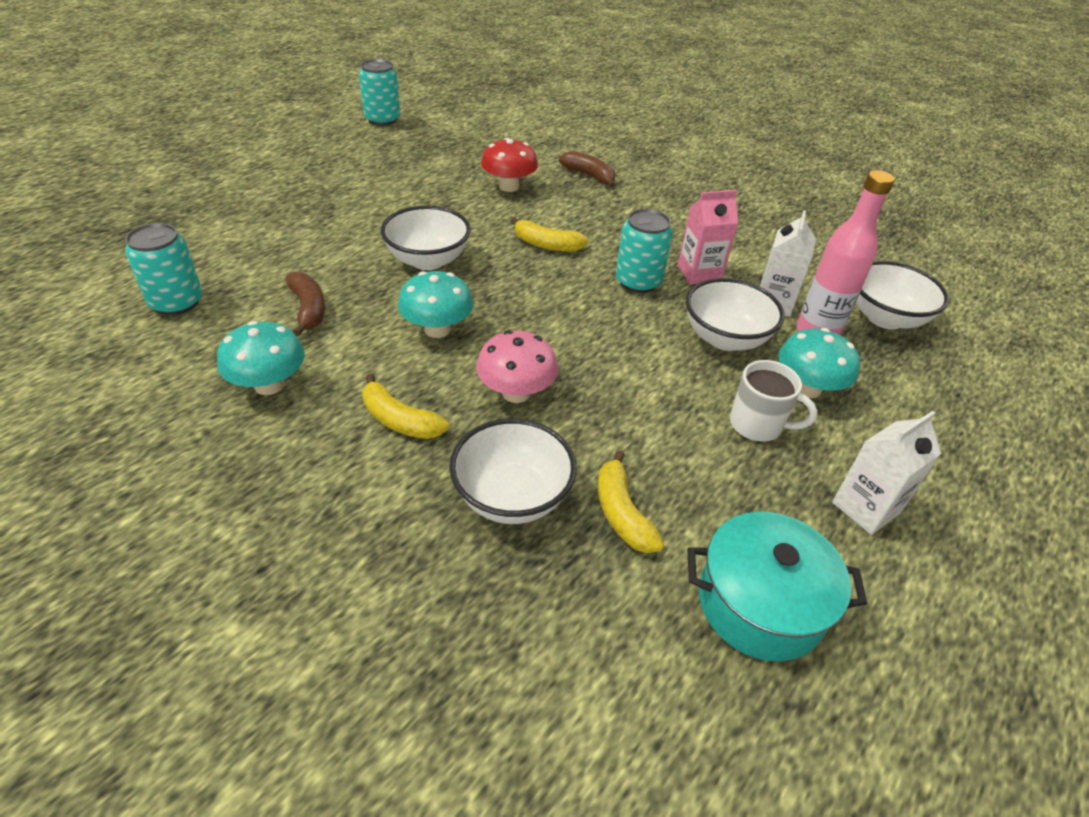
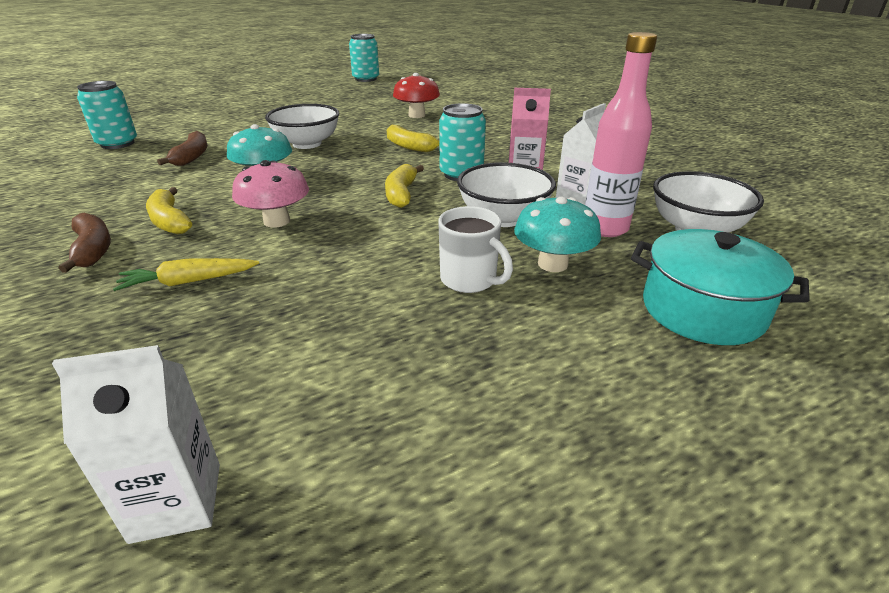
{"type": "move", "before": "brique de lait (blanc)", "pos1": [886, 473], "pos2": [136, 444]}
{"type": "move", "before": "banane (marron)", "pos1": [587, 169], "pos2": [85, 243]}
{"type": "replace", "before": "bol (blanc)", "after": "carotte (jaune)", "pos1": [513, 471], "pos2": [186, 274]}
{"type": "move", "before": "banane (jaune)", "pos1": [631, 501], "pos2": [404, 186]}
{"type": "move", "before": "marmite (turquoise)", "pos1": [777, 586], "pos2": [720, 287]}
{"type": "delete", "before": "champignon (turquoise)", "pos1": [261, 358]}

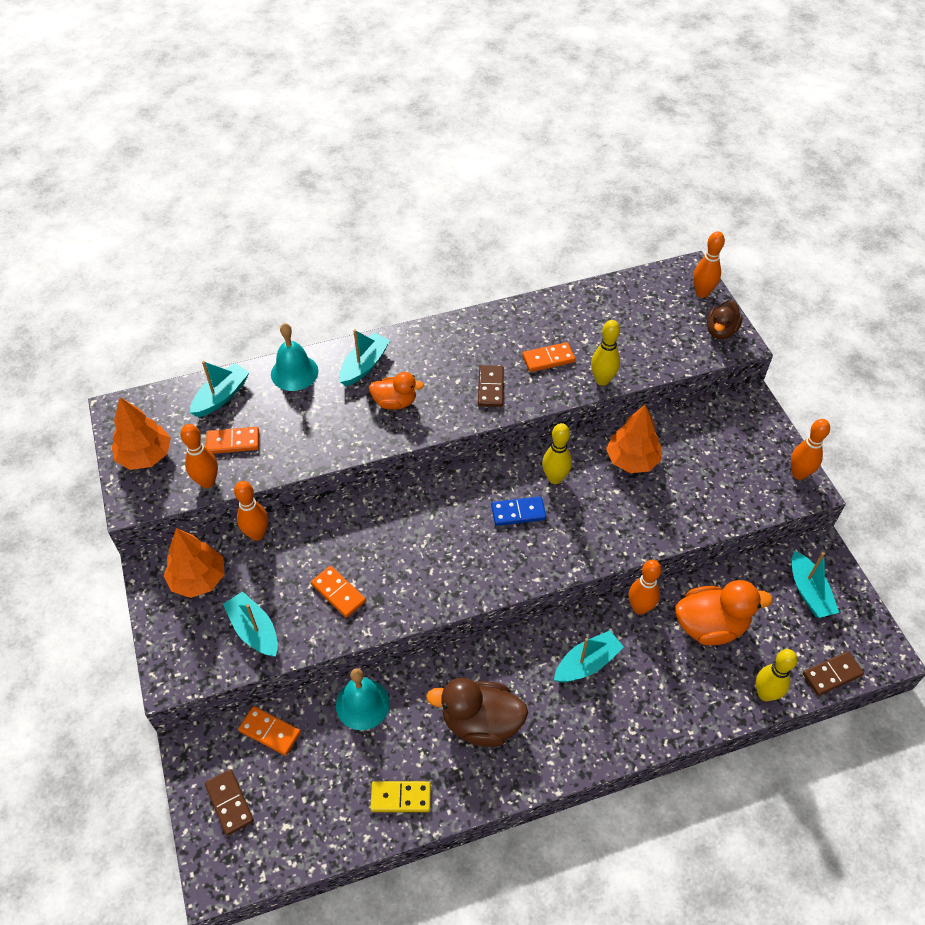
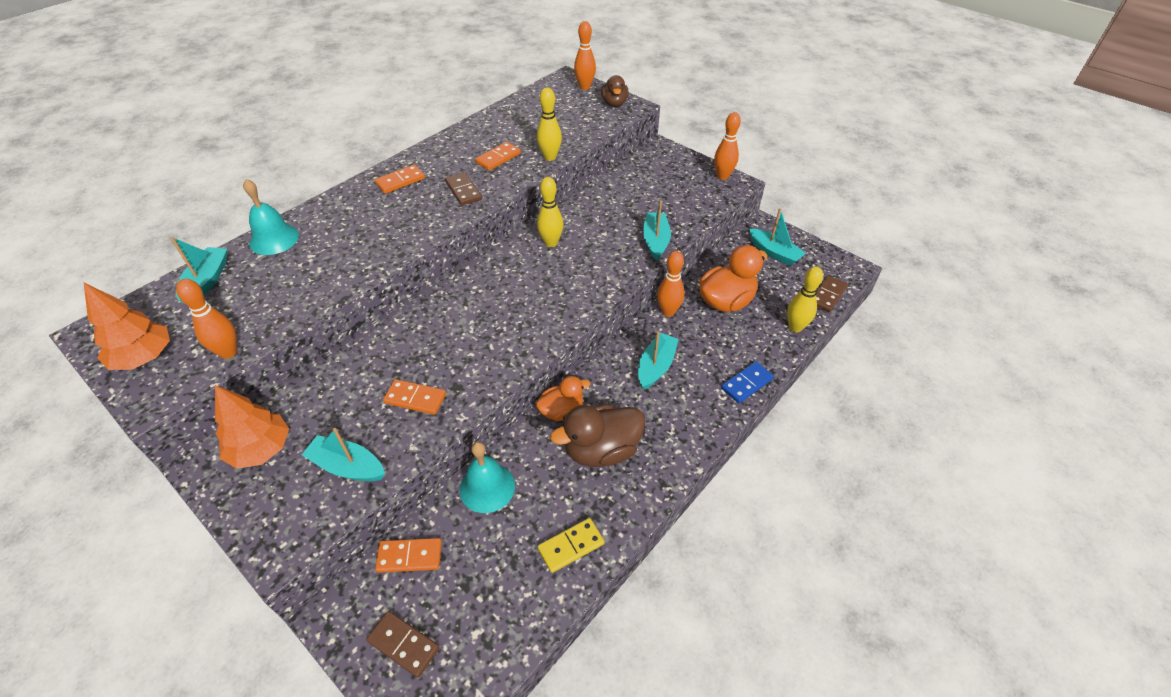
{"type": "move", "before": "domino (orange)", "pos1": [232, 440], "pos2": [400, 179]}
{"type": "move", "before": "canard (orange)", "pos1": [396, 391], "pos2": [563, 398]}
{"type": "move", "before": "bateau (turquoise)", "pos1": [364, 357], "pos2": [657, 231]}
{"type": "move", "before": "domino (bleu)", "pos1": [518, 511], "pos2": [747, 382]}
{"type": "delete", "before": "quille (orange)", "pos1": [251, 511]}
{"type": "delete", "before": "arbre (orange)", "pos1": [634, 439]}

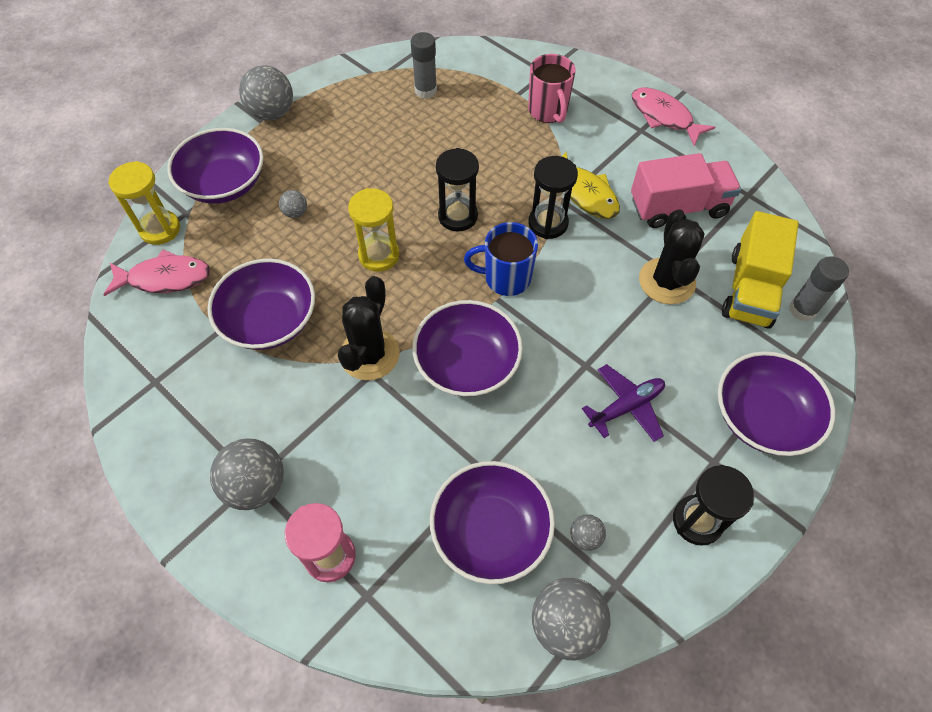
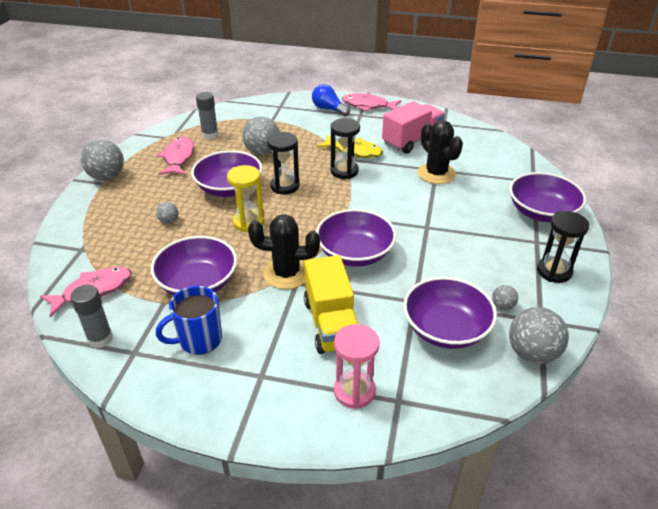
{"type": "move", "before": "bâton de colle (gris)", "pos1": [819, 289], "pos2": [91, 316]}
{"type": "move", "before": "tasse (bleu)", "pos1": [501, 259], "pos2": [189, 320]}
{"type": "insert", "after": "poisson (rose)", "pos2": [175, 156]}
{"type": "move", "before": "bol (violet)", "pos1": [215, 166], "pos2": [227, 173]}
{"type": "move", "before": "balle (gris)", "pos1": [247, 474], "pos2": [261, 136]}
{"type": "rotate", "before": "cactus (noir)", "pos1": [369, 328], "pos2": [284, 251], "turn": -75}
{"type": "move", "before": "camion (jaune)", "pos1": [760, 270], "pos2": [331, 304]}
{"type": "insert", "after": "ampoule (bleu)", "pos2": [331, 100]}
{"type": "delete", "before": "sablier (jaune)", "pos1": [144, 203]}
{"type": "delete", "before": "tasse (rose)", "pos1": [552, 88]}
{"type": "delete", "before": "avion (violet)", "pos1": [623, 403]}

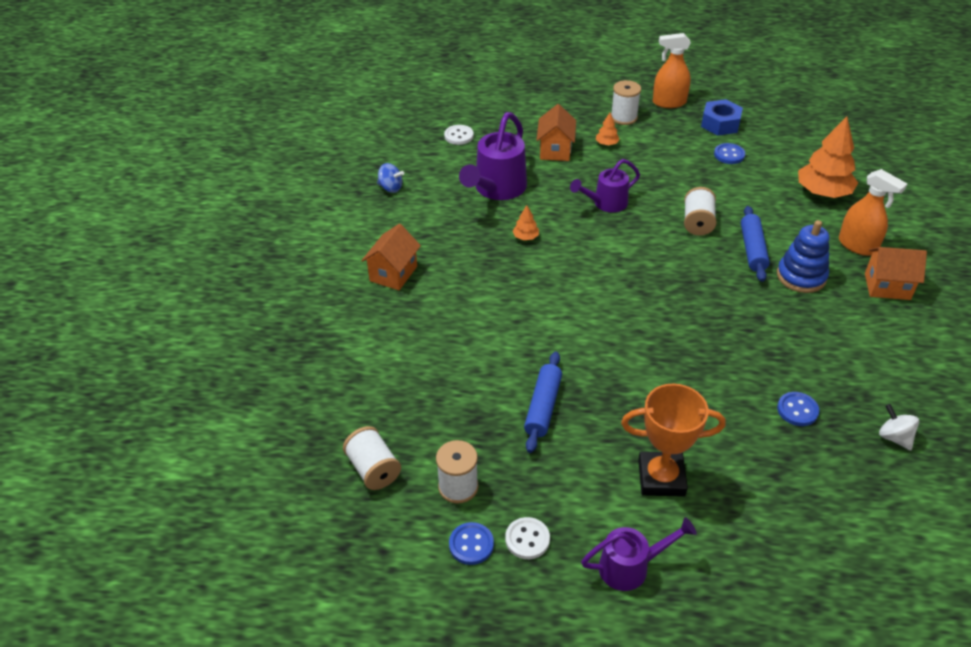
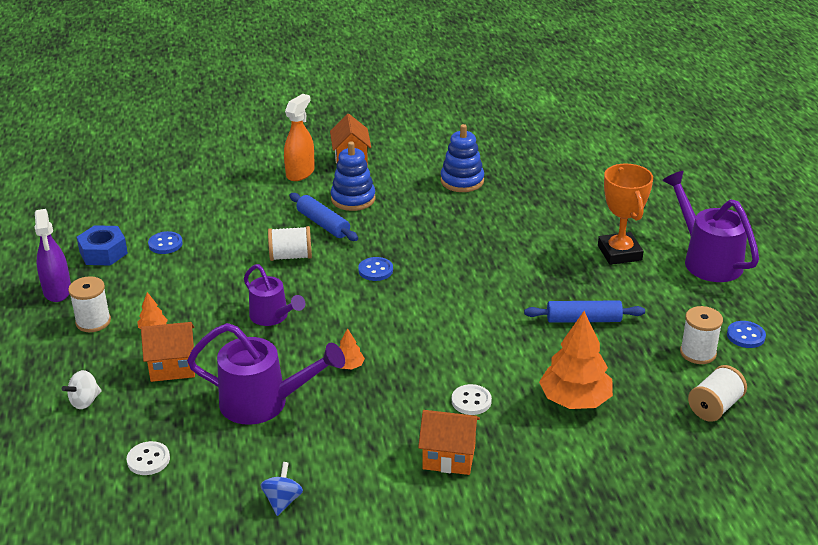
{"type": "recolor", "before": "vaporisateur (orange)", "after": "vaporisateur (violet)", "pos1": [672, 70], "pos2": [53, 255]}
{"type": "move", "before": "toupie (blanc)", "pos1": [899, 427], "pos2": [82, 389]}
{"type": "rotate", "before": "rouleau à pâtisserie (bleu)", "pos1": [755, 244], "pos2": [324, 217], "turn": 60}
{"type": "move", "before": "bouton (bleu)", "pos1": [798, 409], "pos2": [375, 269]}
{"type": "insert", "after": "jouet à empiler (bleu)", "pos2": [462, 158]}
{"type": "move", "before": "bouton (blanc)", "pos1": [527, 538], "pos2": [472, 399]}
{"type": "move", "before": "arbre (orange)", "pos1": [828, 157], "pos2": [576, 360]}
{"type": "resize", "before": "arrosoir (violet)", "pos1": [639, 554], "pos2": [710, 226], "scale": 1.58}

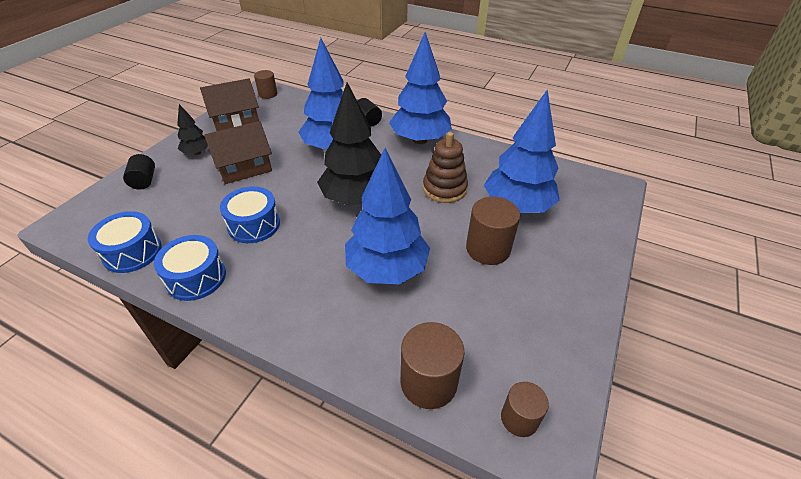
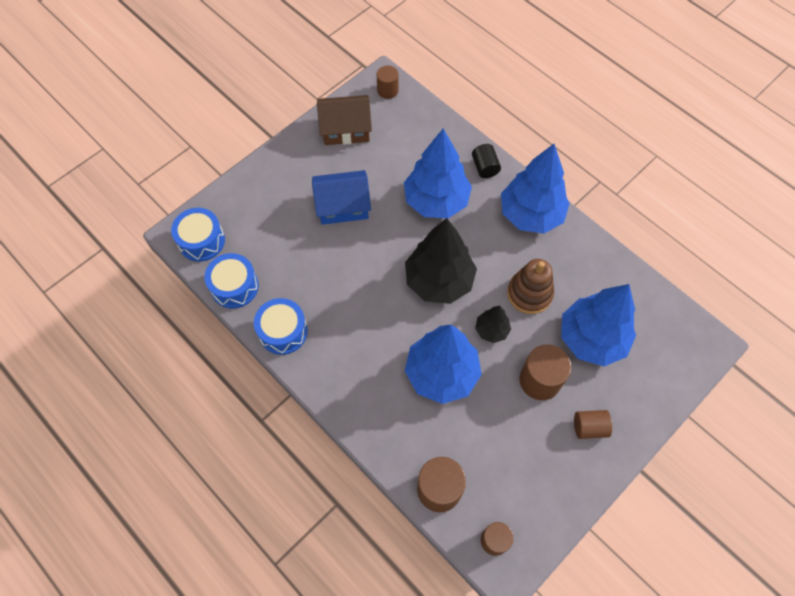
{"type": "move", "before": "tambour (bleu)", "pos1": [250, 214], "pos2": [198, 235]}
{"type": "recolor", "before": "maison (marron)", "after": "maison (bleu)", "pos1": [238, 152], "pos2": [341, 197]}
{"type": "move", "before": "arbre (noir)", "pos1": [192, 129], "pos2": [493, 324]}
{"type": "insert", "after": "cylindre (marron)", "pos2": [593, 424]}
{"type": "delete", "before": "cylindre (noir)", "pos1": [139, 171]}

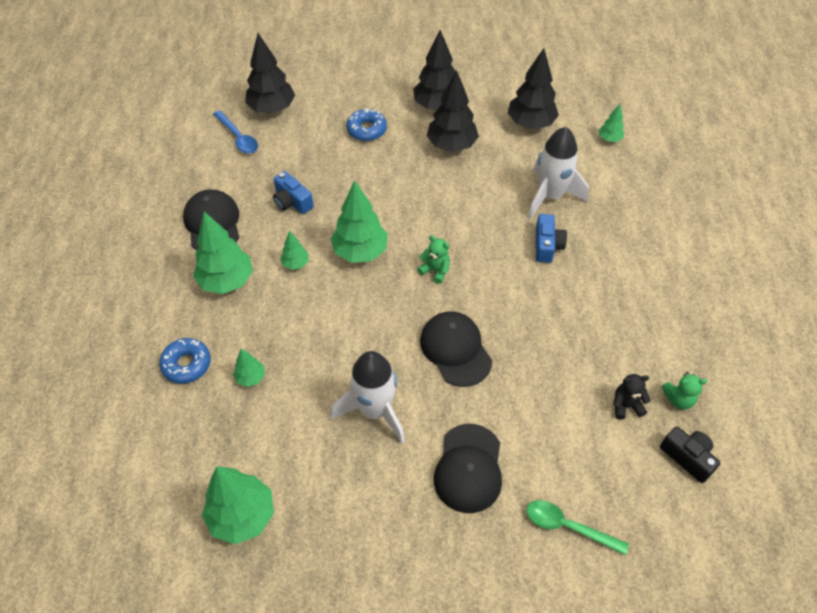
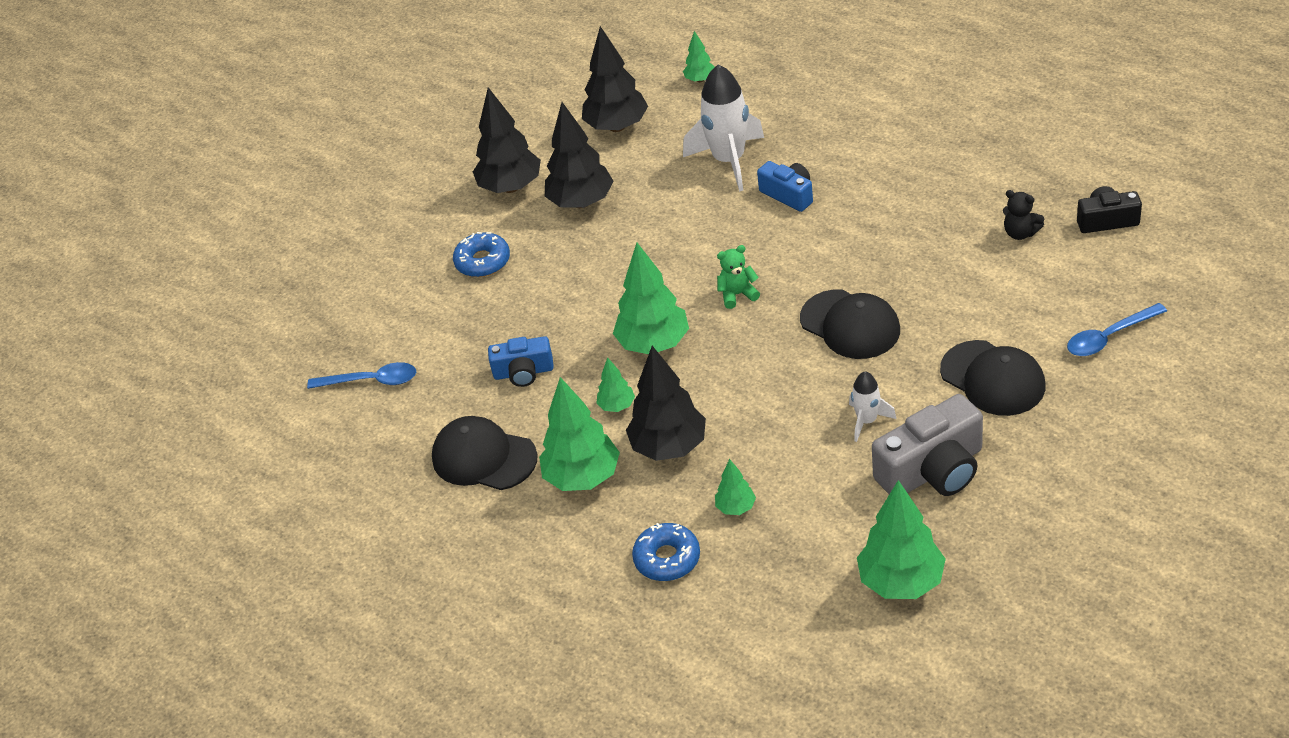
{"type": "move", "before": "arbre (noir)", "pos1": [270, 73], "pos2": [666, 403]}
{"type": "rotate", "before": "casquette (noir)", "pos1": [456, 349], "pos2": [850, 324], "turn": -150}
{"type": "resize", "before": "fusée (blanc)", "pos1": [367, 397], "pos2": [873, 407], "scale": 0.52}
{"type": "insert", "after": "appareil photo (gris)", "pos2": [927, 445]}
{"type": "rotate", "before": "ours en peluche (noir)", "pos1": [632, 397], "pos2": [1023, 215], "turn": -90}
{"type": "recolor", "before": "cuillère (vert)", "after": "cuillère (bleu)", "pos1": [577, 527], "pos2": [1117, 329]}
{"type": "delete", "before": "ours en peluche (vert)", "pos1": [684, 391]}

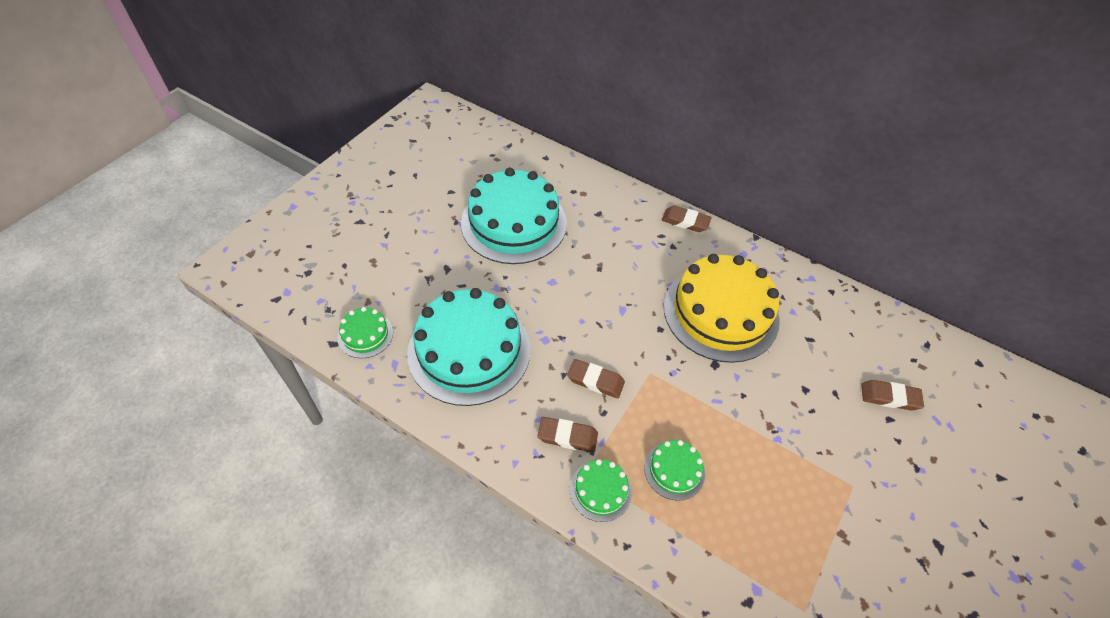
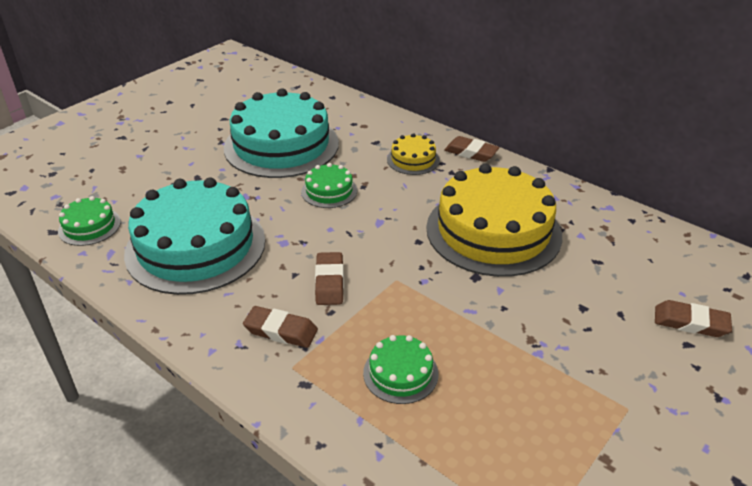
{"type": "move", "before": "gâteau (vert)", "pos1": [601, 490], "pos2": [329, 185]}
{"type": "rotate", "before": "gomme (marron)", "pos1": [596, 378], "pos2": [329, 278], "turn": 60}
{"type": "insert", "after": "gâteau (jaune)", "pos2": [413, 154]}

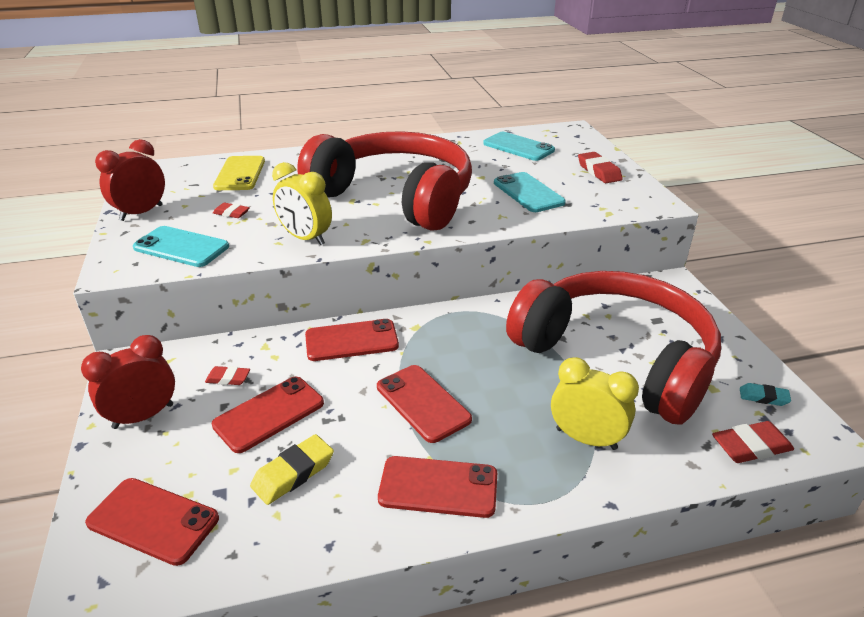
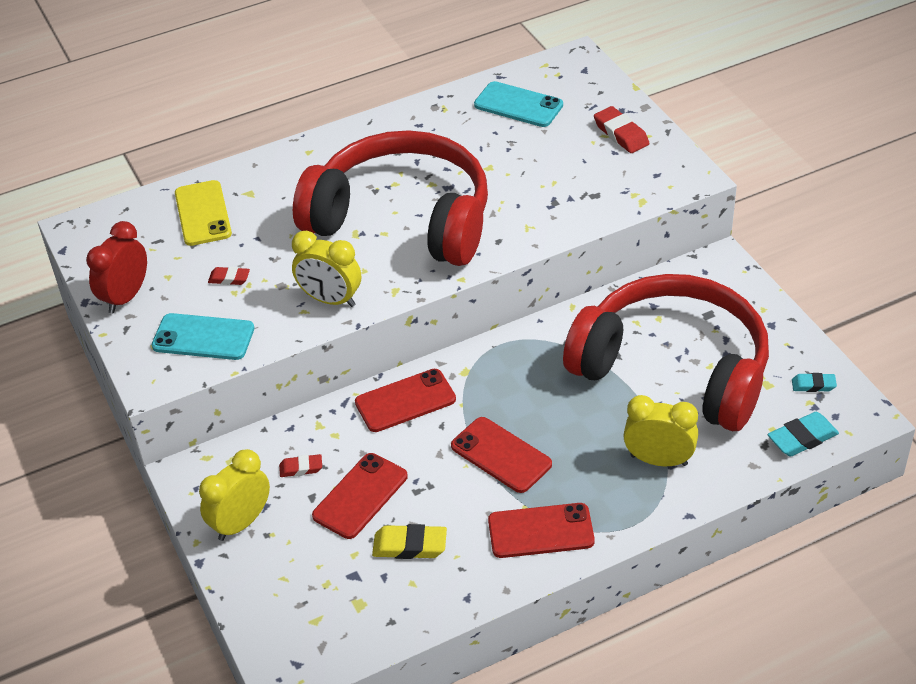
{"type": "recolor", "before": "réveil (rouge)", "after": "réveil (jaune)", "pos1": [128, 382], "pos2": [234, 495]}
{"type": "rotate", "before": "gomme (jaune)", "pos1": [292, 469], "pos2": [409, 541], "turn": 60}
{"type": "recolor", "before": "gomme (rouge)", "after": "gomme (turquoise)", "pos1": [753, 442], "pos2": [803, 434]}
{"type": "delete", "before": "téléphone (rouge)", "pos1": [152, 522]}
{"type": "delete", "before": "téléphone (turquoise)", "pos1": [530, 192]}

